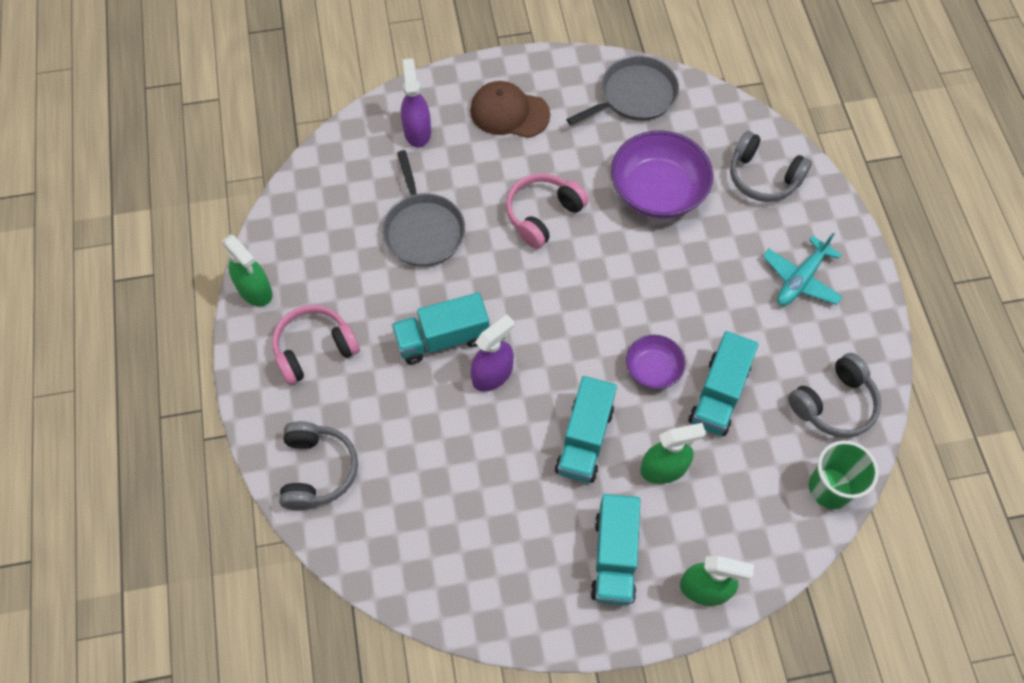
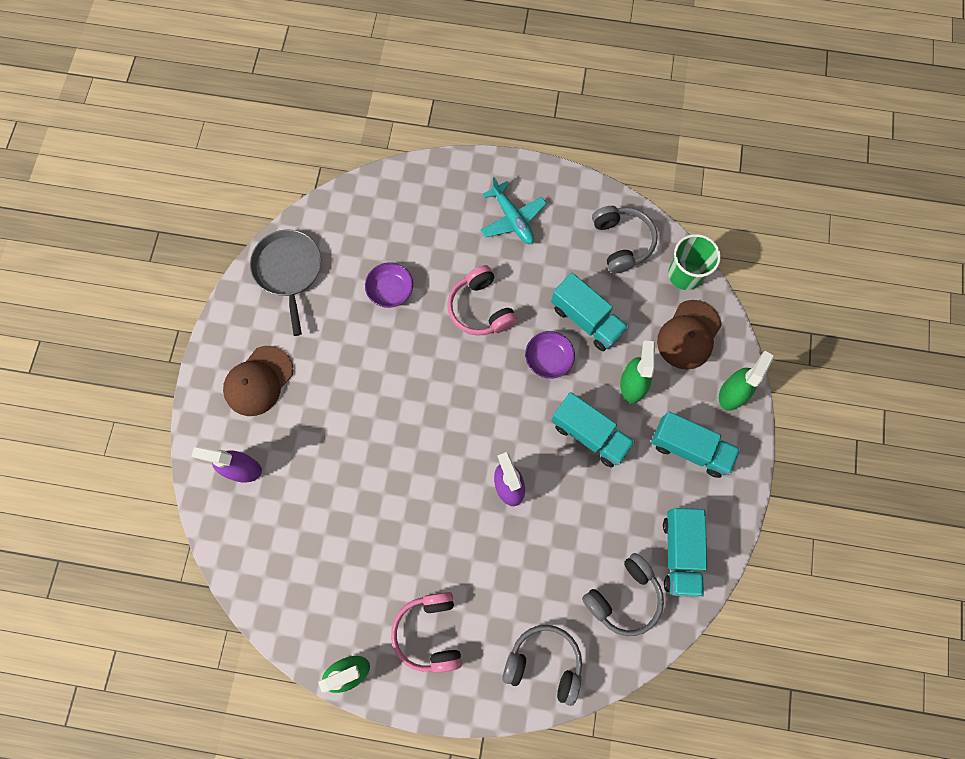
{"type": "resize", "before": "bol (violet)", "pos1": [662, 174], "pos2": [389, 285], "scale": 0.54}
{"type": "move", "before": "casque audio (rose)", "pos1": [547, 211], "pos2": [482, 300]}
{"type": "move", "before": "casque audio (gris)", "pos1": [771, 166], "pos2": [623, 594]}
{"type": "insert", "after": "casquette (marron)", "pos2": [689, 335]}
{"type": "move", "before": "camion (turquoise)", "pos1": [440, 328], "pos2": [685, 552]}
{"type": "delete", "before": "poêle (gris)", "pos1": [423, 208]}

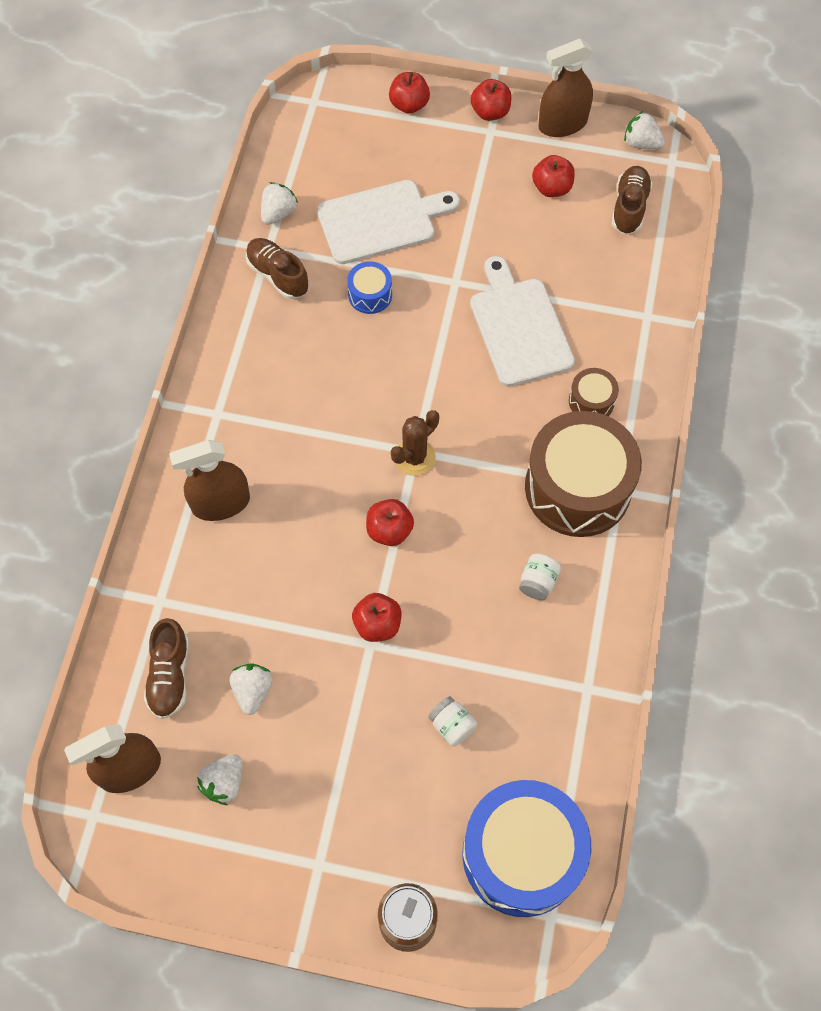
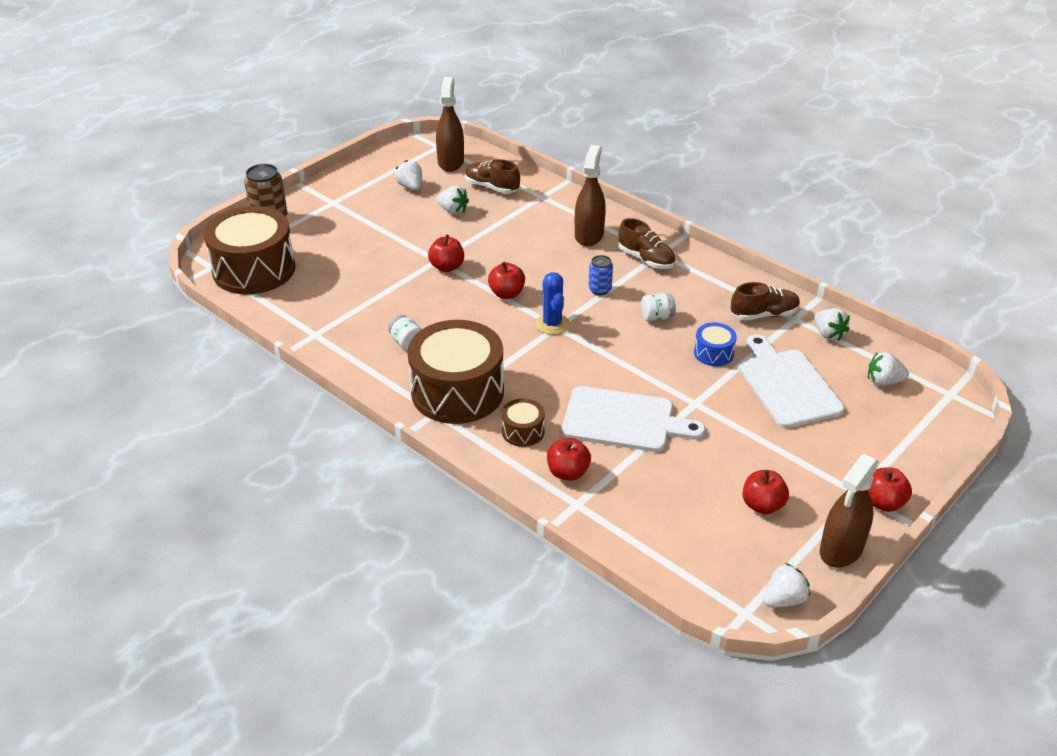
{"type": "recolor", "before": "tambour (bleu)", "after": "tambour (marron)", "pos1": [526, 848], "pos2": [250, 250]}
{"type": "recolor", "before": "cactus (marron)", "after": "cactus (bleu)", "pos1": [415, 443], "pos2": [552, 303]}
{"type": "move", "before": "pomme (rouge)", "pos1": [409, 93], "pos2": [569, 459]}
{"type": "insert", "after": "canette (bleu)", "pos2": [601, 275]}
{"type": "move", "before": "chaussure (marron)", "pos1": [632, 200], "pos2": [647, 243]}
{"type": "move", "before": "bocal (blanc)", "pos1": [452, 721], "pos2": [658, 307]}
{"type": "rotate", "before": "planche à découper (blanc)", "pos1": [388, 222], "pos2": [792, 381], "turn": 150}
{"type": "rotate", "before": "vaporisateur (marron)", "pos1": [565, 88], "pos2": [849, 511], "turn": -150}
{"type": "insert", "after": "fraise (blanc)", "pos2": [888, 369]}

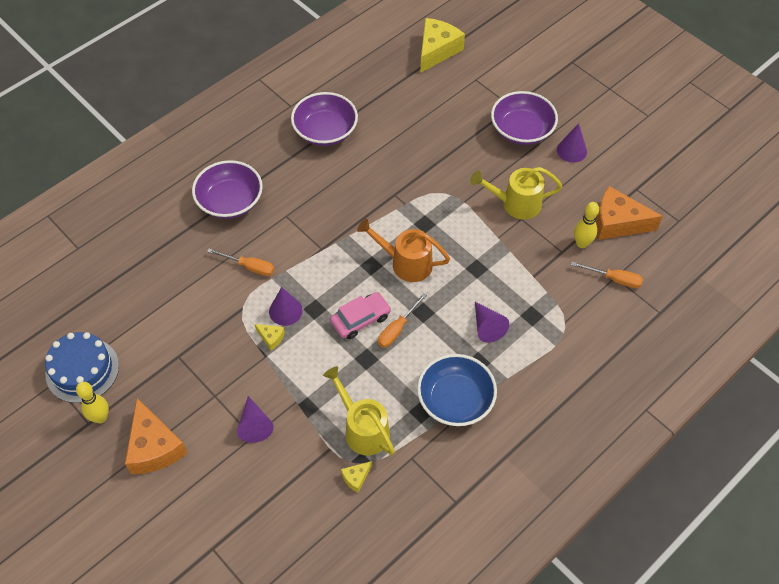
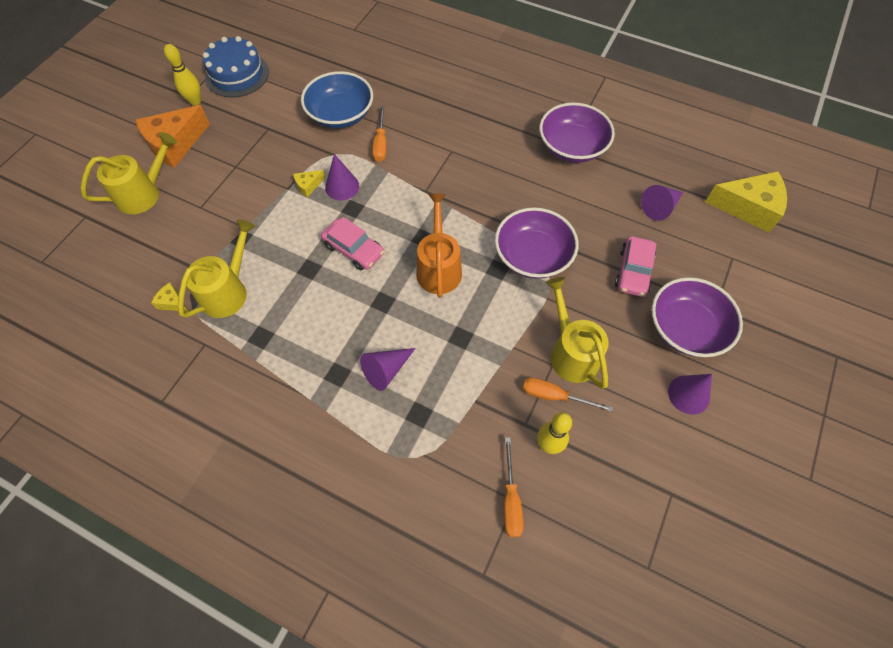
{"type": "insert", "after": "arrosoir (jaune)", "pos2": [129, 173]}
{"type": "rotate", "before": "fromage (jaune)", "pos1": [270, 337], "pos2": [309, 183], "turn": 45}
{"type": "move", "before": "bol (bleu)", "pos1": [457, 390], "pos2": [337, 99]}
{"type": "move", "before": "bol (violet)", "pos1": [227, 189], "pos2": [536, 243]}
{"type": "move", "before": "tournevis (orange)", "pos1": [402, 320], "pos2": [568, 394]}
{"type": "insert", "after": "voiture (rose)", "pos2": [635, 266]}
{"type": "move", "before": "cône (violet)", "pos1": [255, 419], "pos2": [662, 203]}
{"type": "delete", "before": "fromage (orange)", "pos1": [629, 213]}

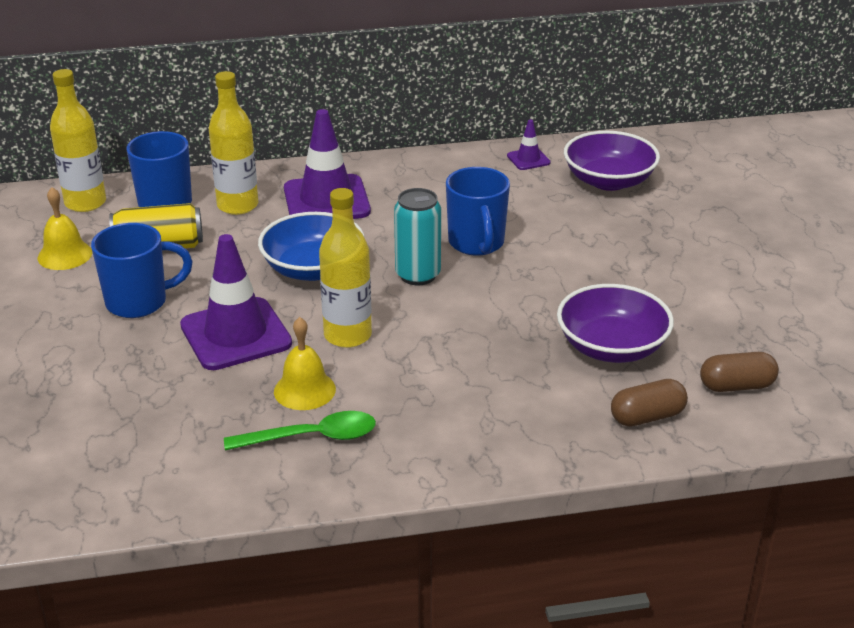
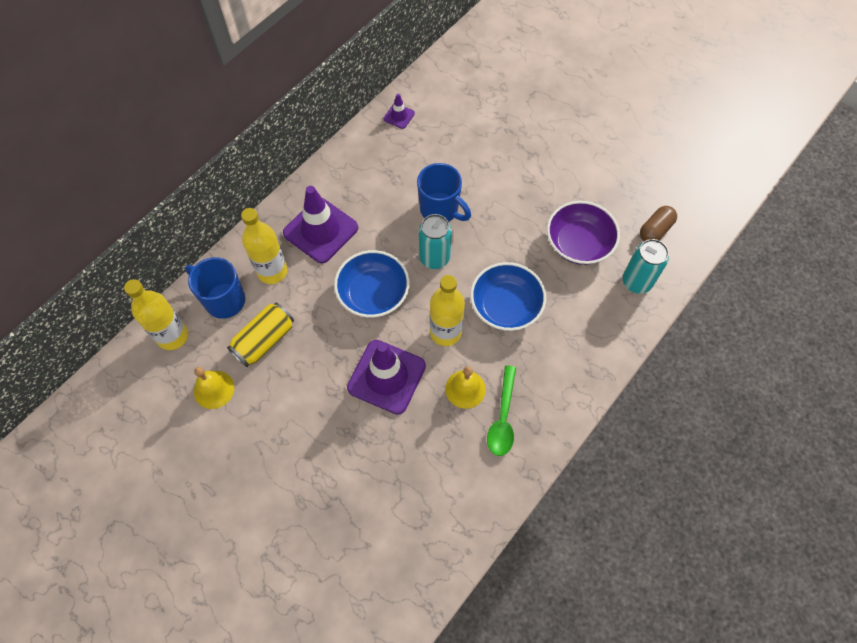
{"type": "insert", "after": "bol (bleu)", "pos2": [508, 296]}
{"type": "rotate", "before": "cuillère (vert)", "pos1": [300, 430], "pos2": [501, 410], "turn": 150}
{"type": "replace", "before": "gélule (marron)", "after": "canette (turquoise)", "pos1": [649, 403], "pos2": [646, 266]}
{"type": "delete", "before": "tasse (bleu)", "pos1": [142, 270]}
{"type": "delete", "before": "bol (violet)", "pos1": [612, 161]}

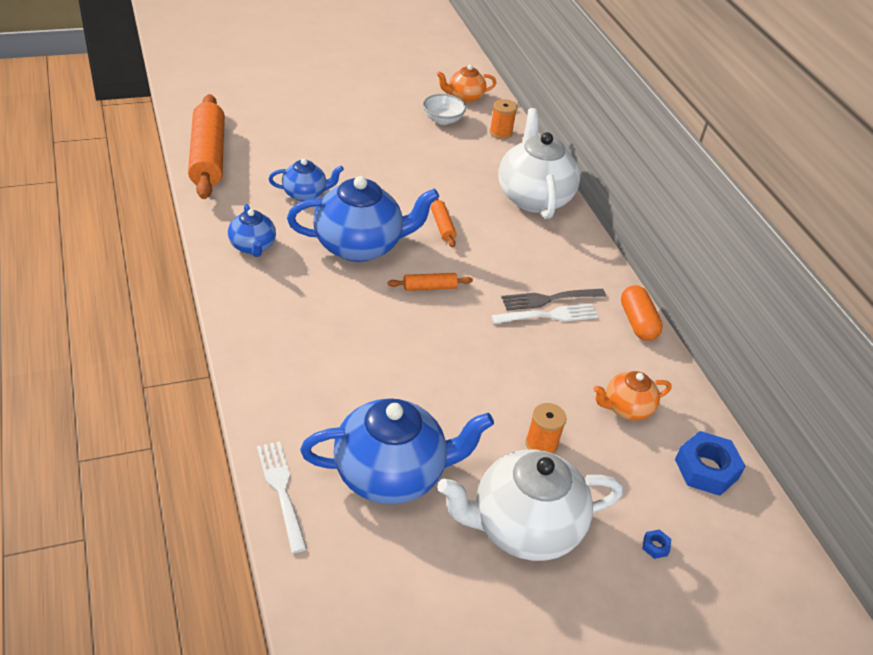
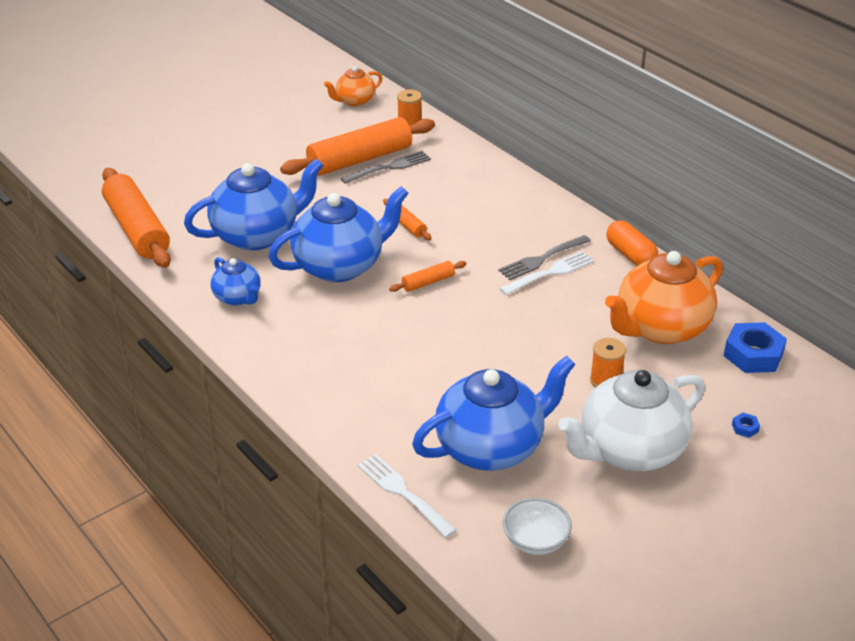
{"type": "resize", "before": "théière (bleu)", "pos1": [306, 180], "pos2": [254, 205], "scale": 1.89}
{"type": "insert", "after": "rouleau à pâtisserie (orange)", "pos2": [357, 146]}
{"type": "insert", "after": "fourchette (gris)", "pos2": [386, 167]}
{"type": "move", "before": "bol (blanc)", "pos1": [444, 109], "pos2": [537, 526]}
{"type": "resize", "before": "théière (orange)", "pos1": [632, 396], "pos2": [664, 297], "scale": 1.89}
{"type": "delete", "before": "théière (blanc)", "pos1": [539, 163]}

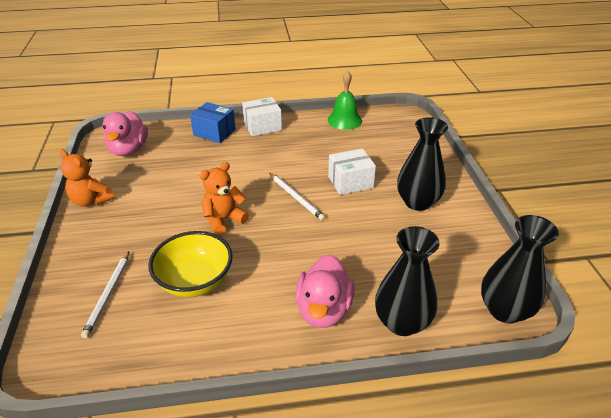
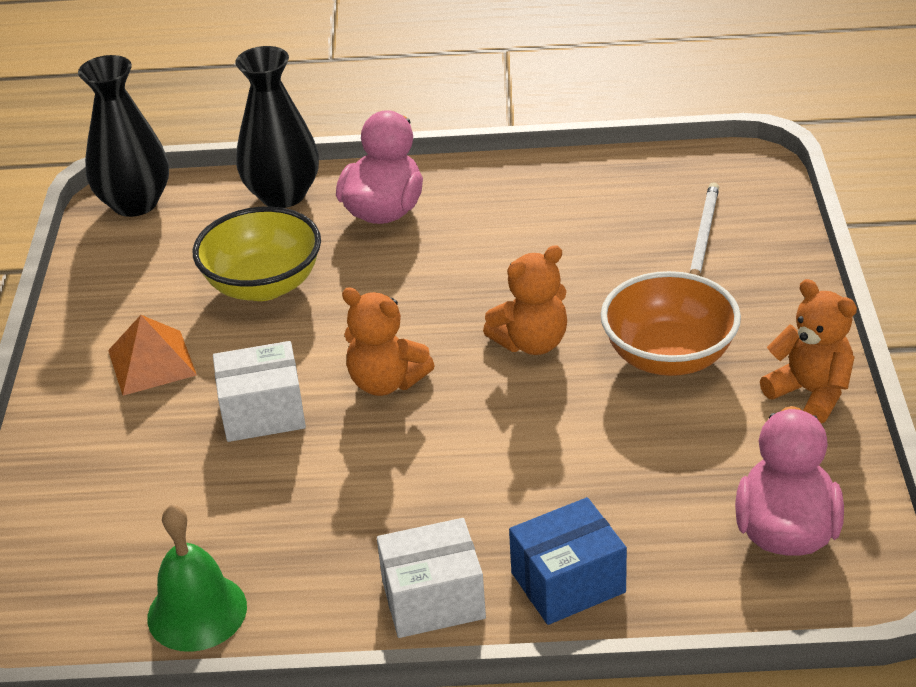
{"type": "replace", "before": "vase (noir)", "after": "pyramide (orange)", "pos1": [422, 164], "pos2": [152, 355]}
{"type": "move", "before": "bol (jaune)", "pos1": [190, 264], "pos2": [257, 254]}
{"type": "replace", "before": "crayon (blanc)", "after": "ours en peluche (orange)", "pos1": [297, 196], "pos2": [388, 341]}
{"type": "rotate", "before": "boîte (bleu)", "pos1": [213, 122], "pos2": [568, 561], "turn": -60}
{"type": "insert", "after": "bol (orange)", "pos2": [670, 323]}

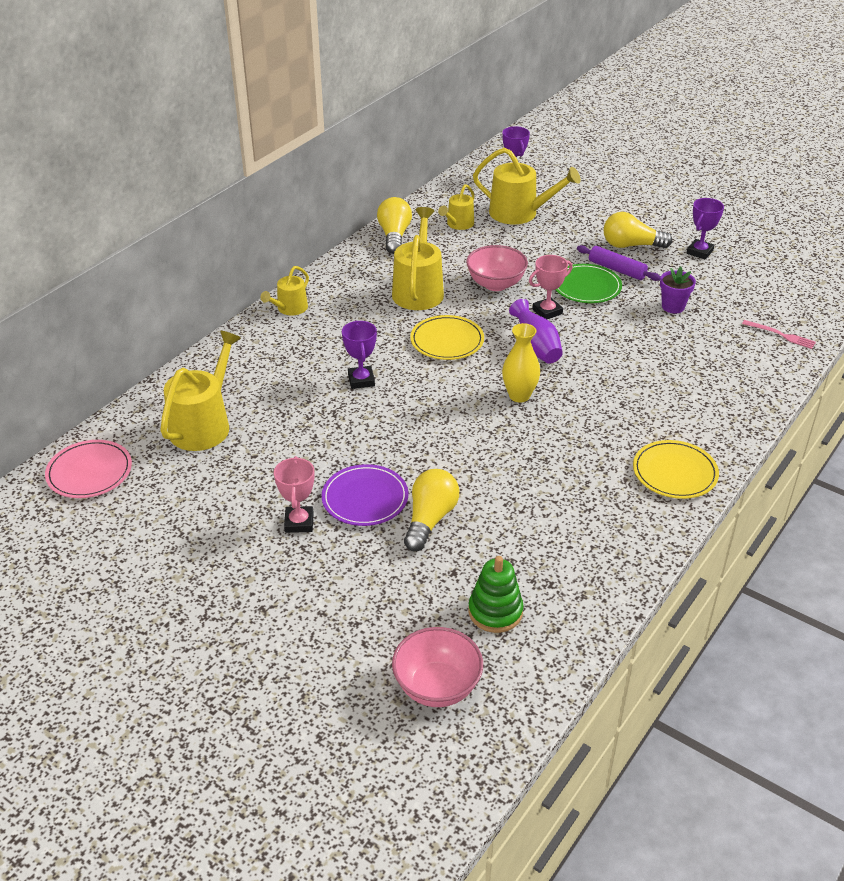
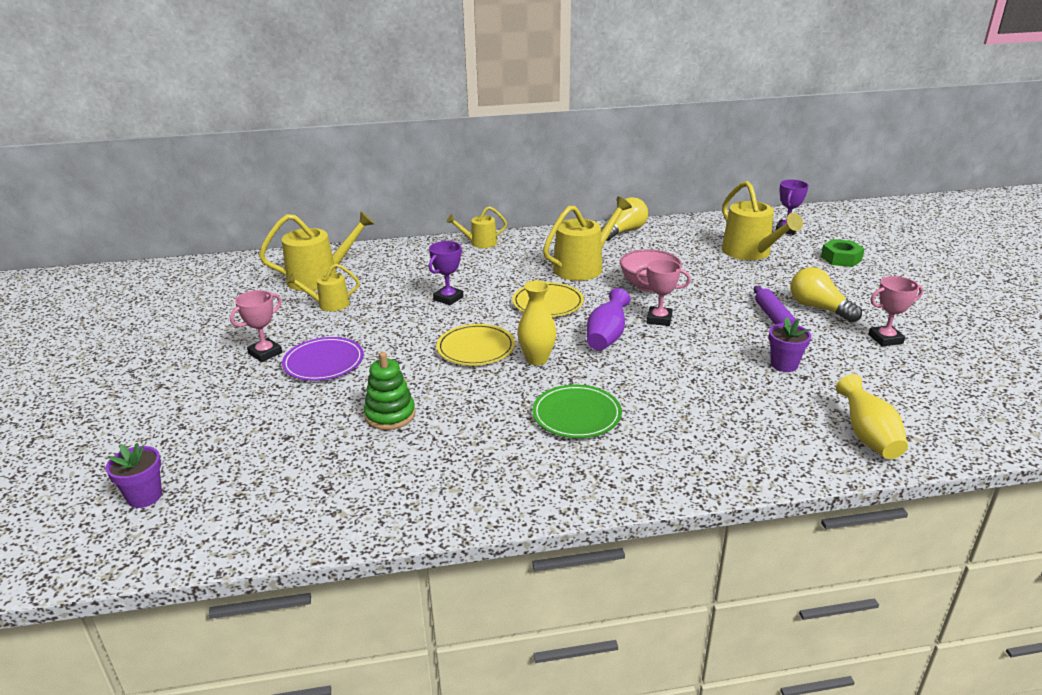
{"type": "replace", "before": "bol (rose)", "after": "pot de fleurs (violet)", "pos1": [437, 667], "pos2": [134, 475]}
{"type": "move", "before": "arrosoir (jaune)", "pos1": [456, 207], "pos2": [323, 287]}
{"type": "move", "before": "jouet à empiler (vert)", "pos1": [495, 594], "pos2": [389, 391]}
{"type": "move", "before": "assiette (jaune)", "pos1": [676, 469], "pos2": [476, 344]}
{"type": "move", "before": "assiette (vert)", "pos1": [588, 283], "pos2": [577, 411]}
{"type": "insert", "after": "écrou (vert)", "pos2": [843, 253]}
{"type": "replace", "before": "fourchette (rose)", "after": "vase (jaune)", "pos1": [779, 334], "pos2": [872, 416]}
{"type": "recolor", "before": "trophée (violet)", "after": "trophée (rose)", "pos1": [705, 229], "pos2": [895, 311]}
{"type": "delete", "before": "assiette (rose)", "pos1": [88, 469]}
{"type": "delete", "before": "ampoule (jaune)", "pos1": [431, 510]}

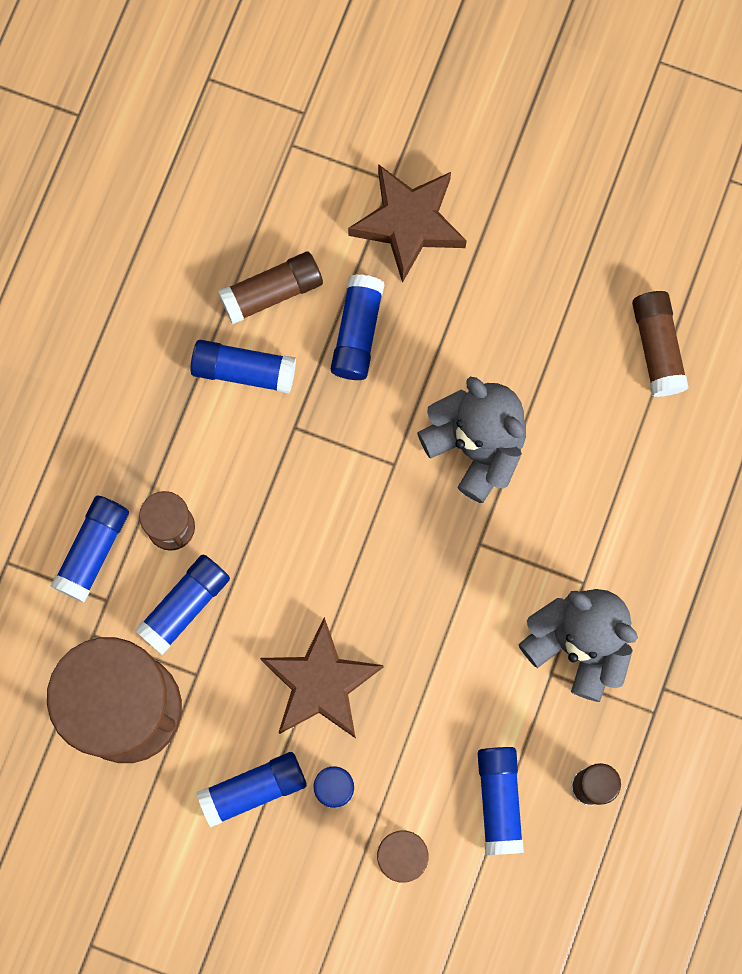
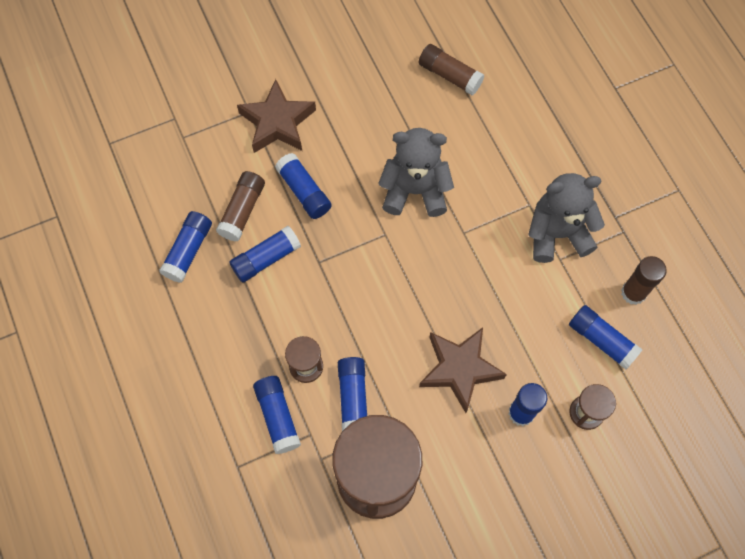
{"type": "move", "before": "bâton de colle (bleu)", "pos1": [251, 789], "pos2": [185, 247]}

